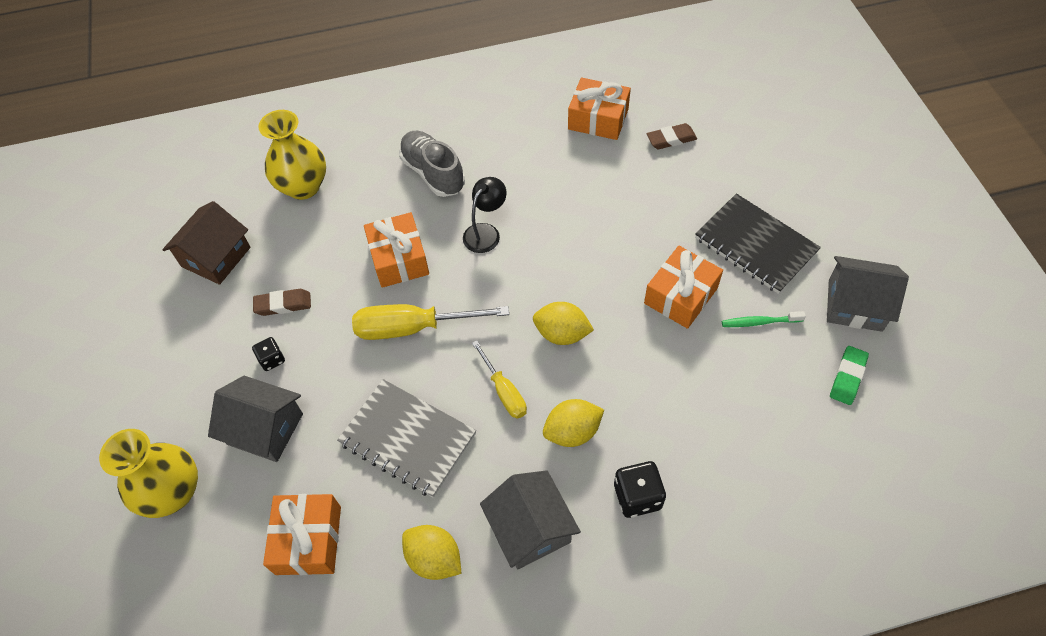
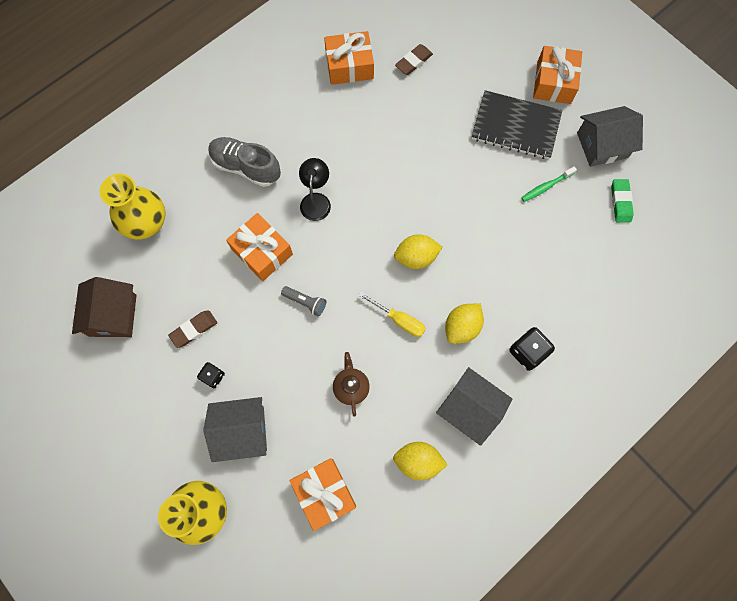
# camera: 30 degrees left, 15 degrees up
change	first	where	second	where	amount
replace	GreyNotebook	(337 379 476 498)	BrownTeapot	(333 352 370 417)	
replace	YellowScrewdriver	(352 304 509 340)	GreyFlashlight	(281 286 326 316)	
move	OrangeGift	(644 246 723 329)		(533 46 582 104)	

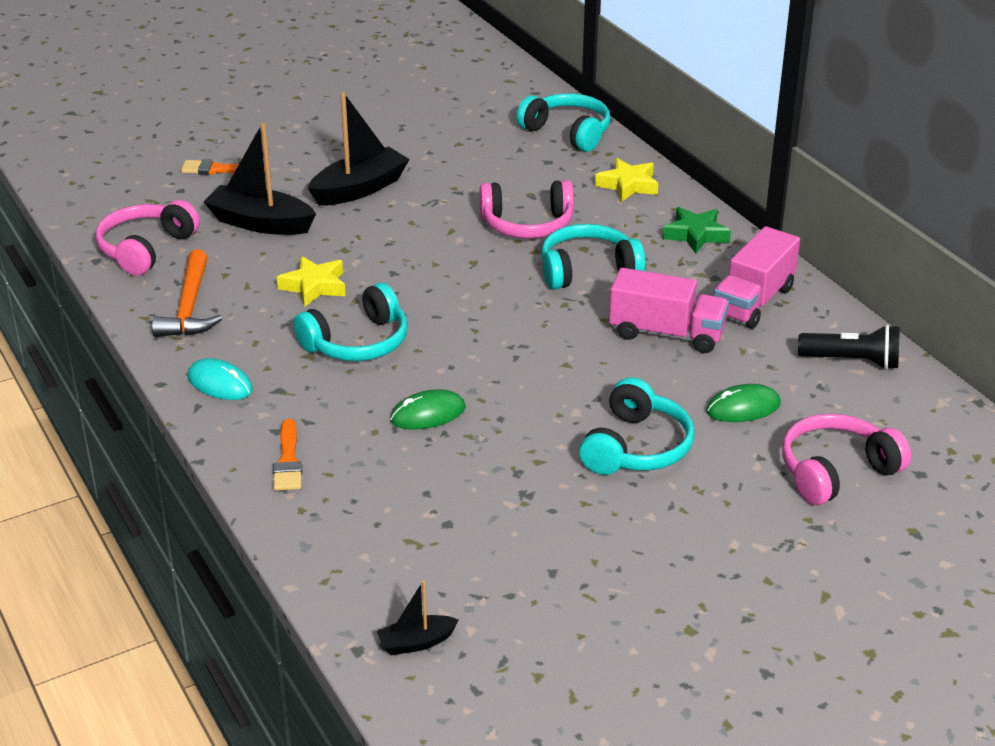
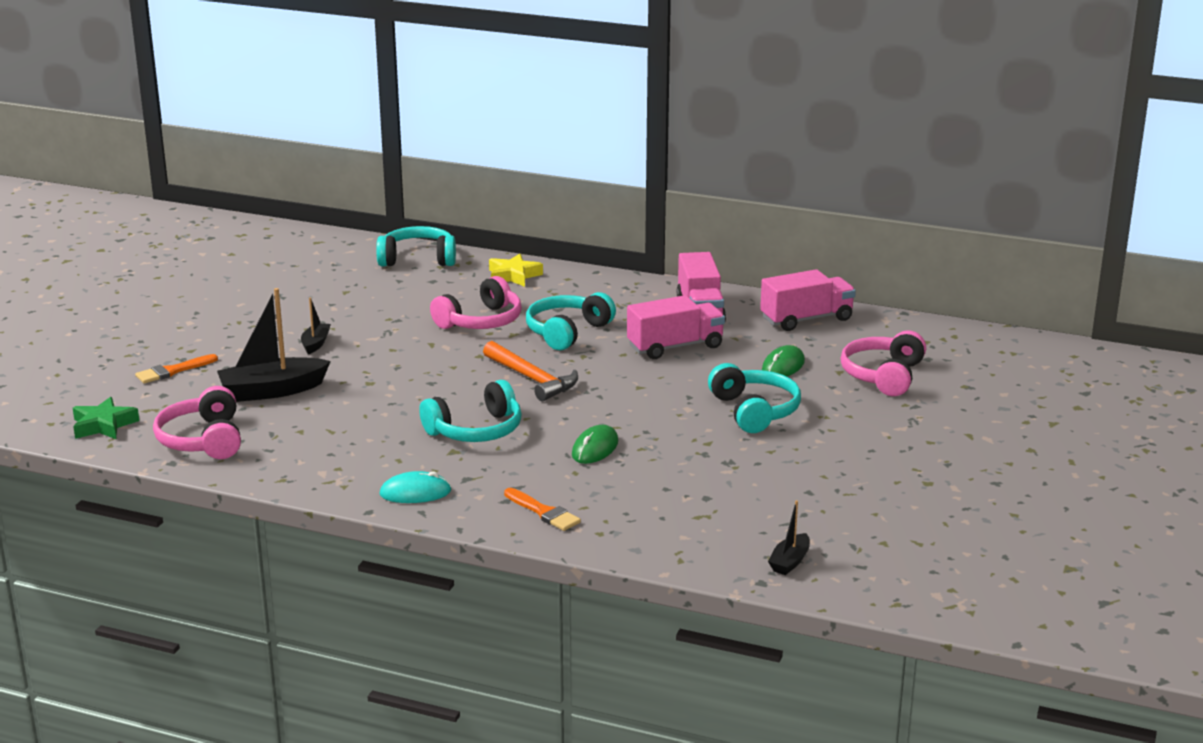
# camera: 40 degrees left, 10 degrees down
change	first	where	second	where	amount
move	OrangeHammer	(152 250 222 337)		(483 341 578 401)	
delete	YellowStar	(277 256 346 307)			
rotate	TurquoiseHeadphones	(294 282 408 361)		(419 380 522 442)	45 degrees clockwise
resize	BlackBoat	(308 92 410 206)		(301 297 331 354)	x0.51
move	GreenStar	(662 207 731 253)		(73 397 139 439)	
replace	BlackFlashlight	(798 325 899 370)	PinkTruck	(760 269 856 331)	

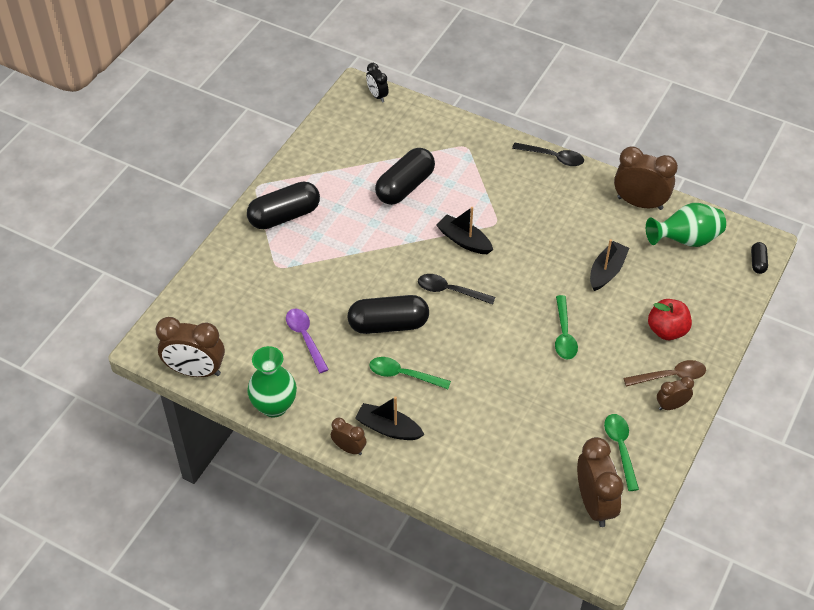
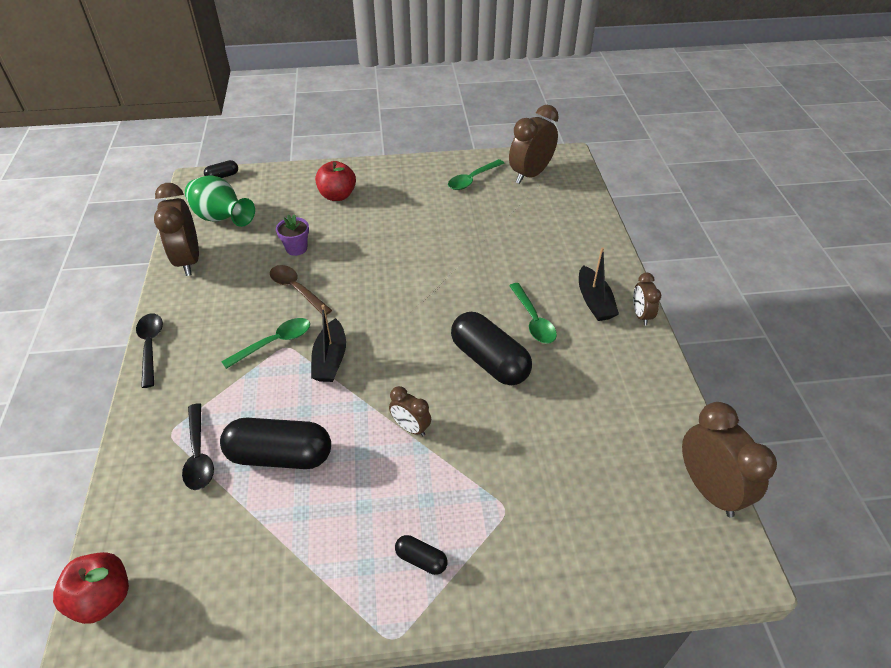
# camera: 125 degrees left, 5 degrees down
change	first	where	second	where	amount
resize	BlackCapsule	(247 182 320 229)		(395 535 448 575)	x0.46
delete	GreenVase	(247 346 297 418)			
delete	PurpleSpoon	(286 308 329 373)			
replace	BlackClock	(366 63 389 103)	RedApple	(53 552 129 624)	
move	BlackSpoon	(418 274 495 305)		(182 403 214 490)	
move	GreenSpoon	(555 295 578 360)		(221 318 310 369)	
replace	BlackBoat	(590 239 629 291)	PurpleFlowerPot	(276 214 309 256)	
move	BrownSpoon	(623 360 706 387)		(270 265 332 315)	
move	BrownClock	(657 376 694 410)		(389 386 431 436)	

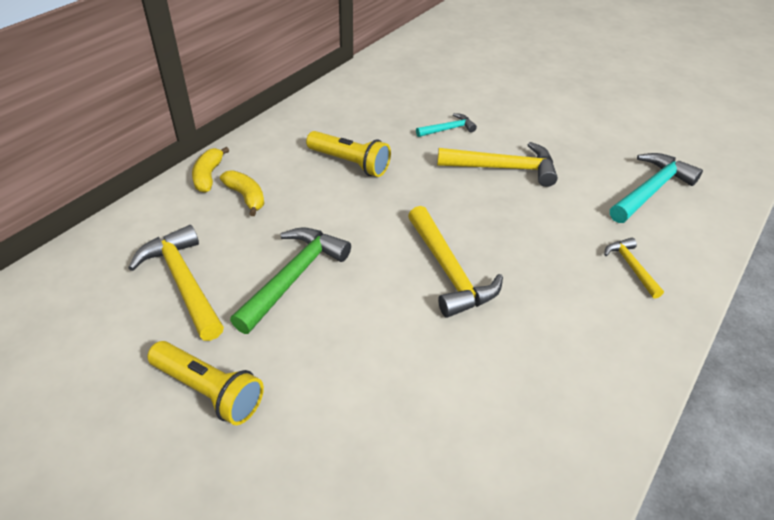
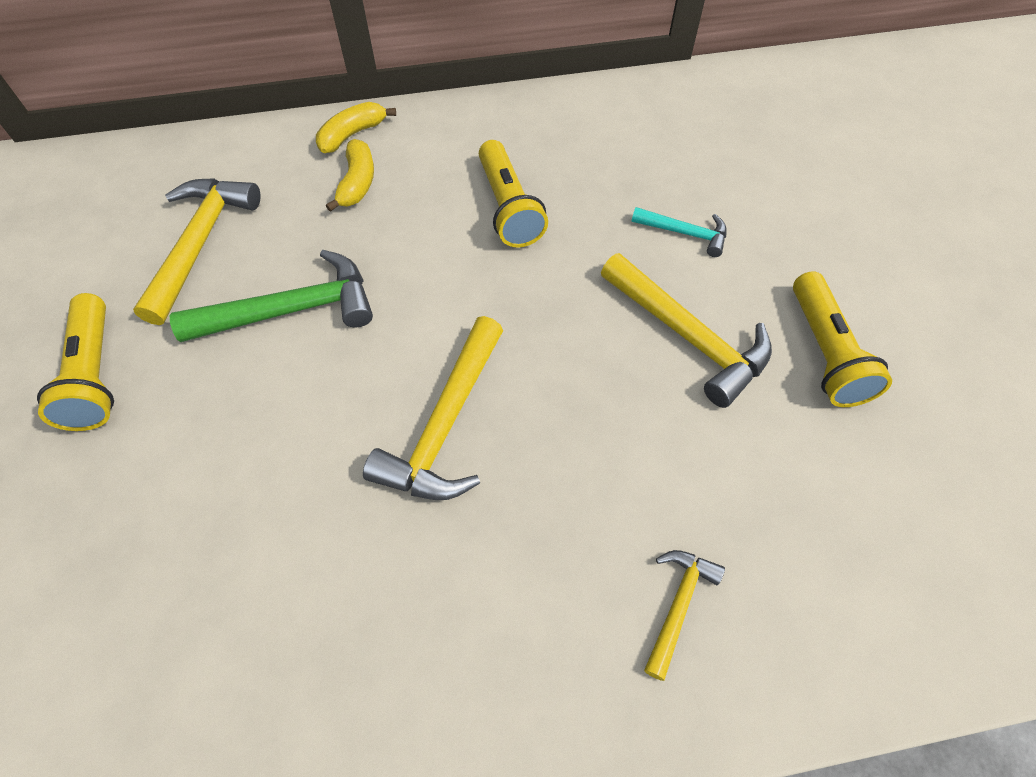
# camera: 45 degrees right, 15 degrees up
change	first	where	second	where	amount
delete	TurquoiseHammer	(610 153 703 223)			
insert			YellowFlashlight	(793 271 892 407)	

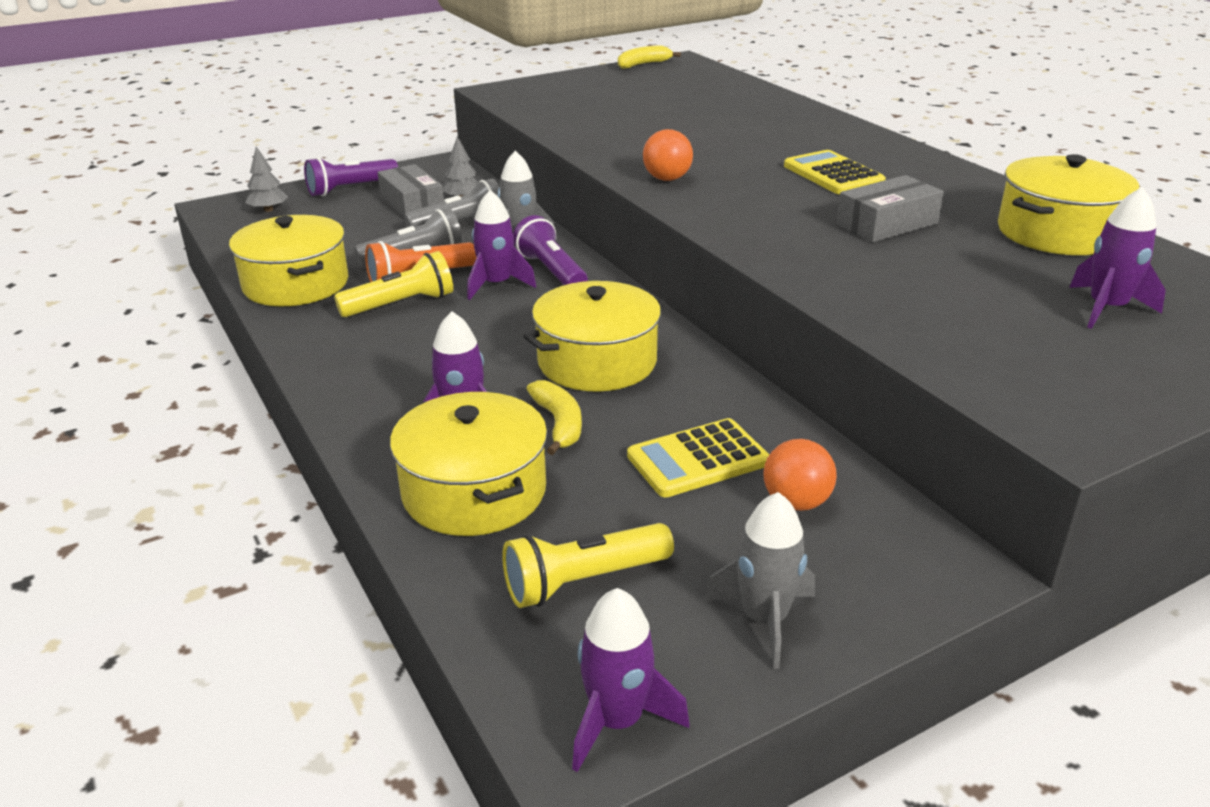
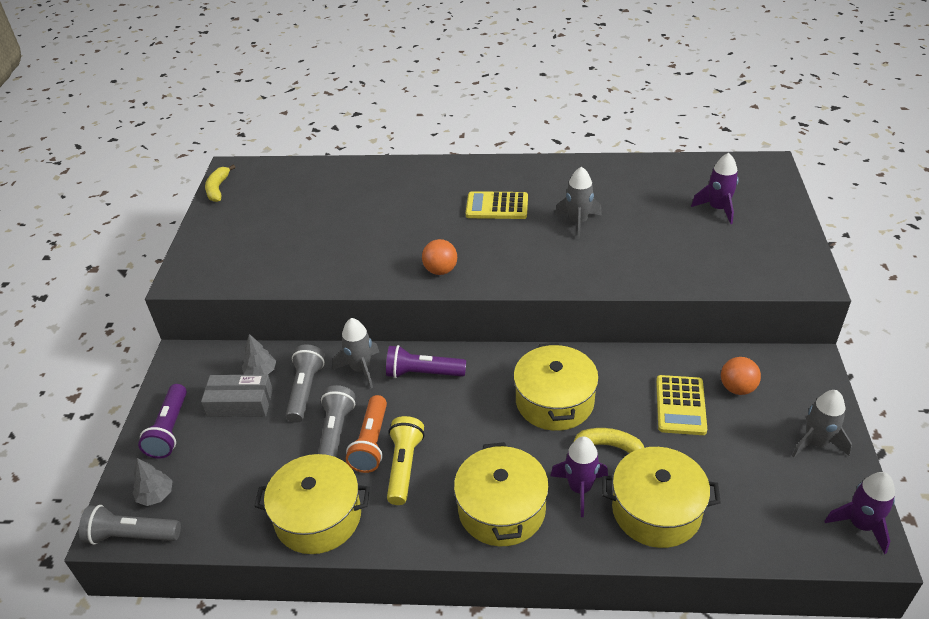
# camera: 55 degrees left, 10 degrees up
change	first	where	second	where	amount
delete	PurpleRocket	(467 190 536 300)			
delete	YellowFlashlight	(502 523 674 608)			
replace	GreyBox	(836 175 944 242)	GreyRocket	(555 166 602 239)	
move	YellowPot	(998 154 1139 255)		(454 442 549 546)	
insert			GreyFlashlight	(79 505 181 545)	

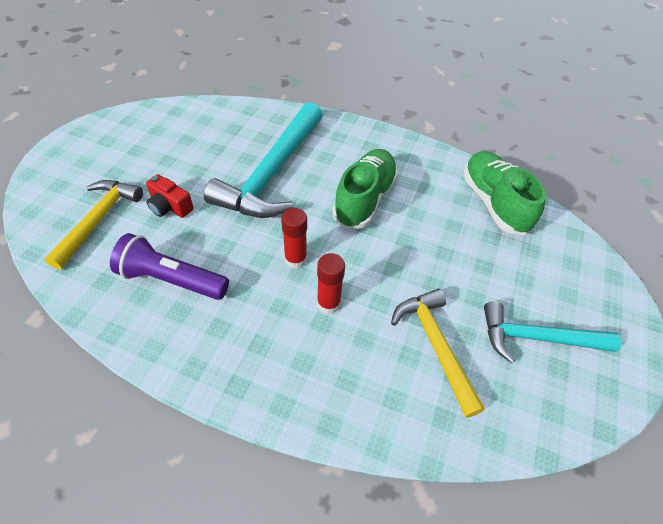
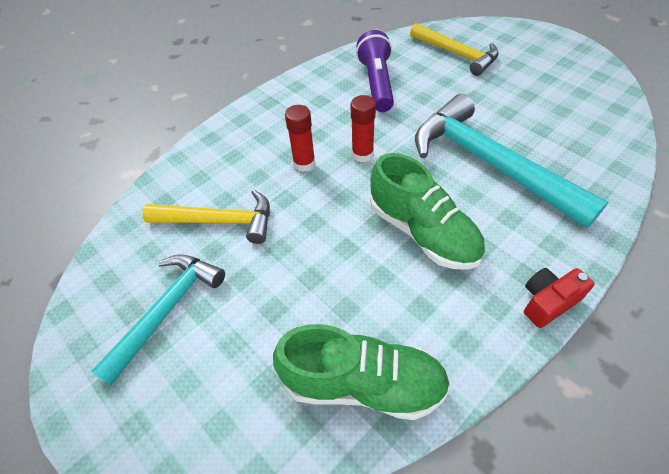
# camera: 120 degrees right, 0 degrees up
change	first	where	second	where	amount
rotate	PurpleFlashlight	(110 233 229 300)		(356 30 394 112)	45 degrees counterclockwise
move	RedCamera	(146 174 194 218)		(524 268 595 328)	

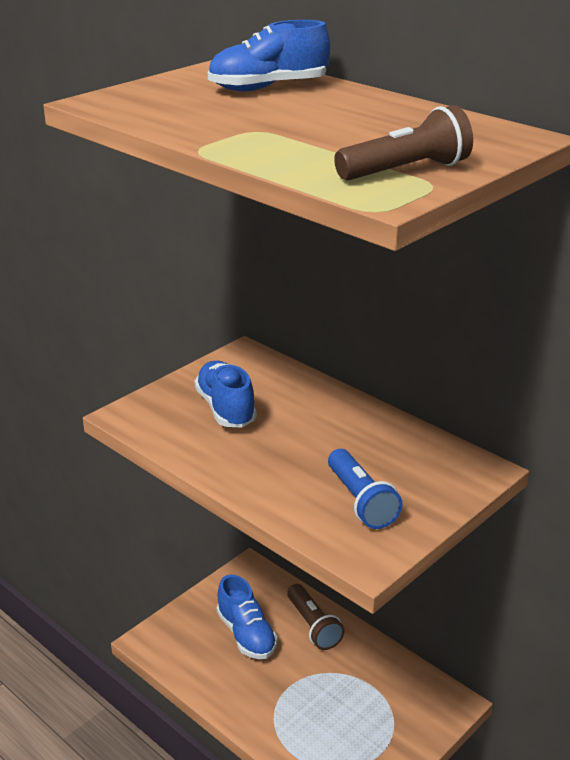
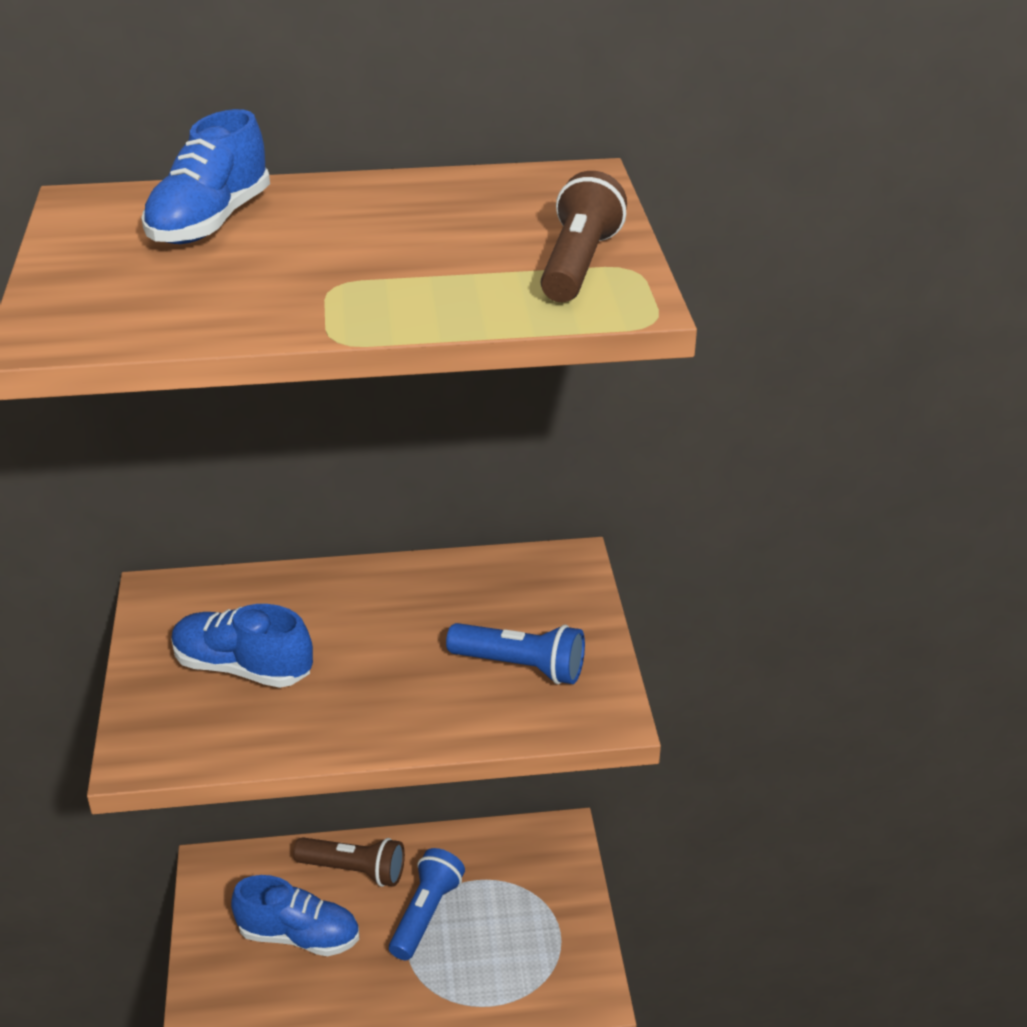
# camera: 50 degrees left, 5 degrees up
change	first	where	second	where	amount
insert			BlueFlashlight	(389 848 465 960)	

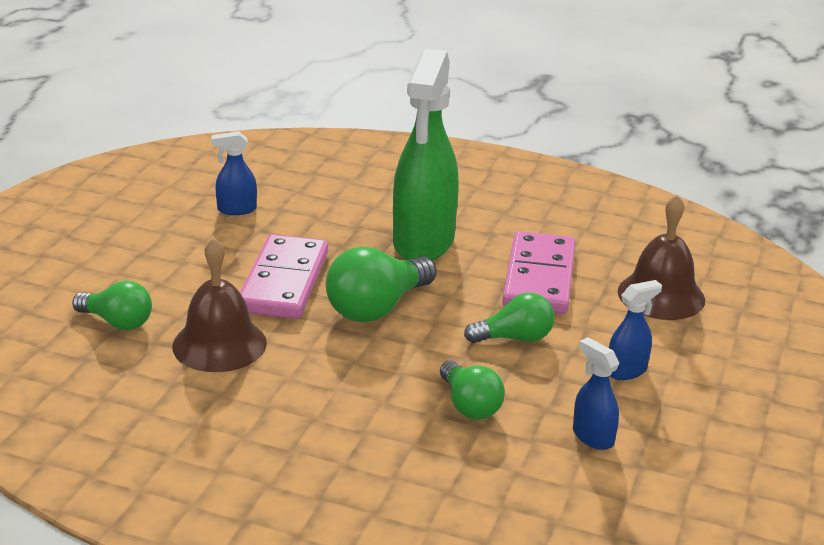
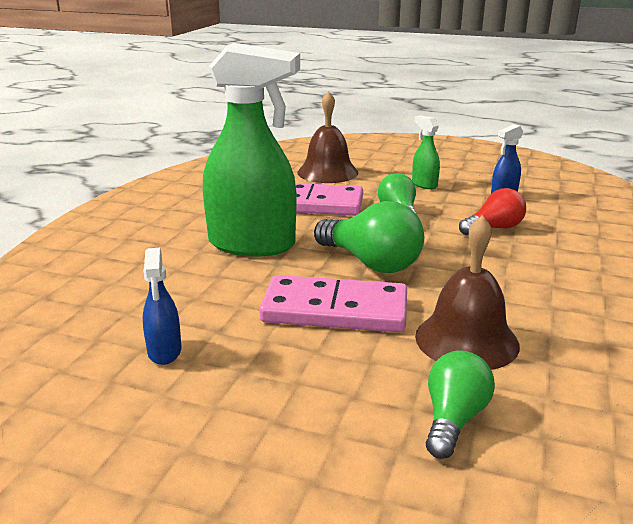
# camera: 90 degrees left, 5 degrees down
change	first	where	second	where	amount
recolor	GreenLightBulb	(440 361 505 420)	RedLightBulb	(459 188 526 235)	
recolor	BlueSprayBottle	(609 280 662 380)	GreenSprayBottle	(412 115 440 189)	

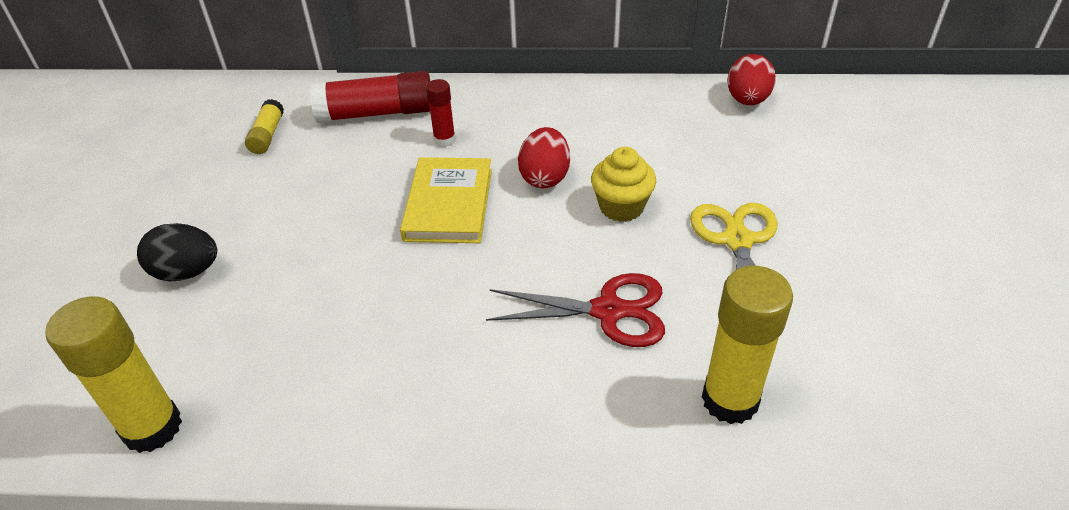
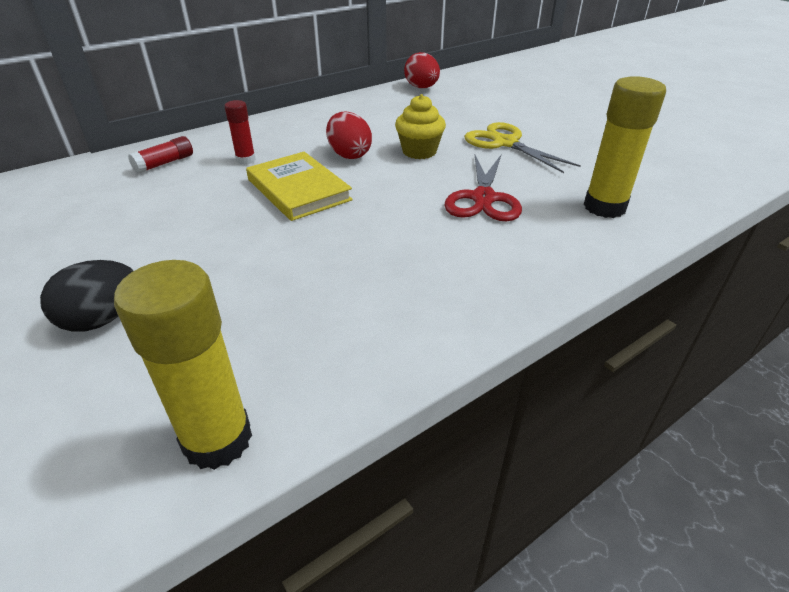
# camera: 40 degrees left, 5 degrees down
change	first	where	second	where	amount
delete	YellowGlueStick	(245 99 284 154)			
resize	RedGlueStick	(309 71 430 123)		(128 136 193 174)	x0.54
rotate	RedScissors	(486 273 665 347)		(444 155 522 221)	135 degrees clockwise

